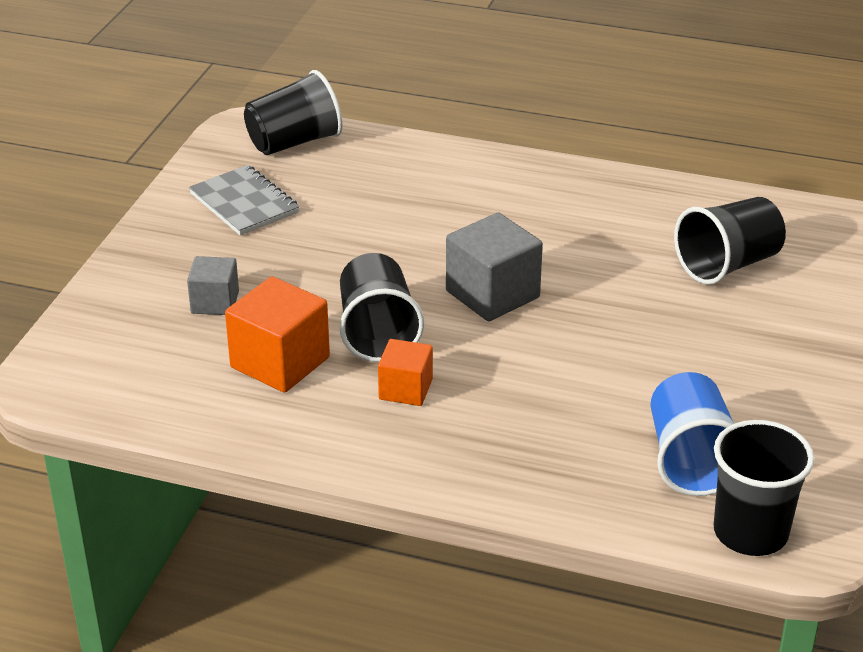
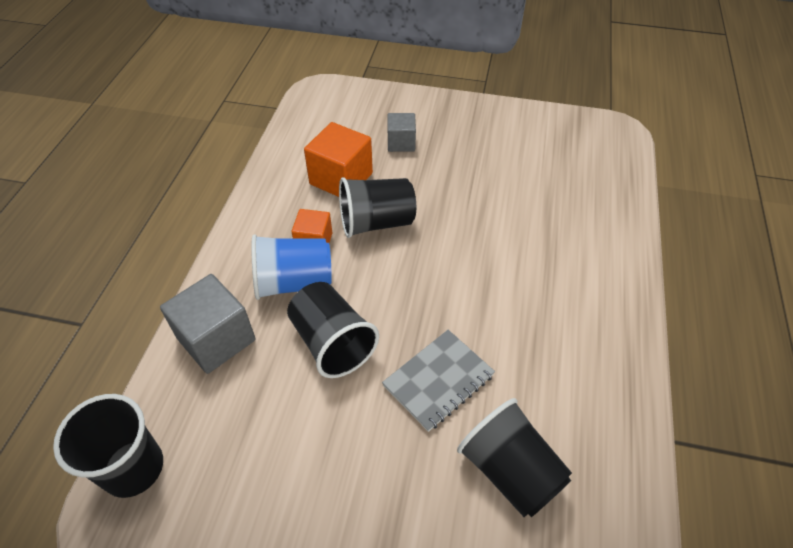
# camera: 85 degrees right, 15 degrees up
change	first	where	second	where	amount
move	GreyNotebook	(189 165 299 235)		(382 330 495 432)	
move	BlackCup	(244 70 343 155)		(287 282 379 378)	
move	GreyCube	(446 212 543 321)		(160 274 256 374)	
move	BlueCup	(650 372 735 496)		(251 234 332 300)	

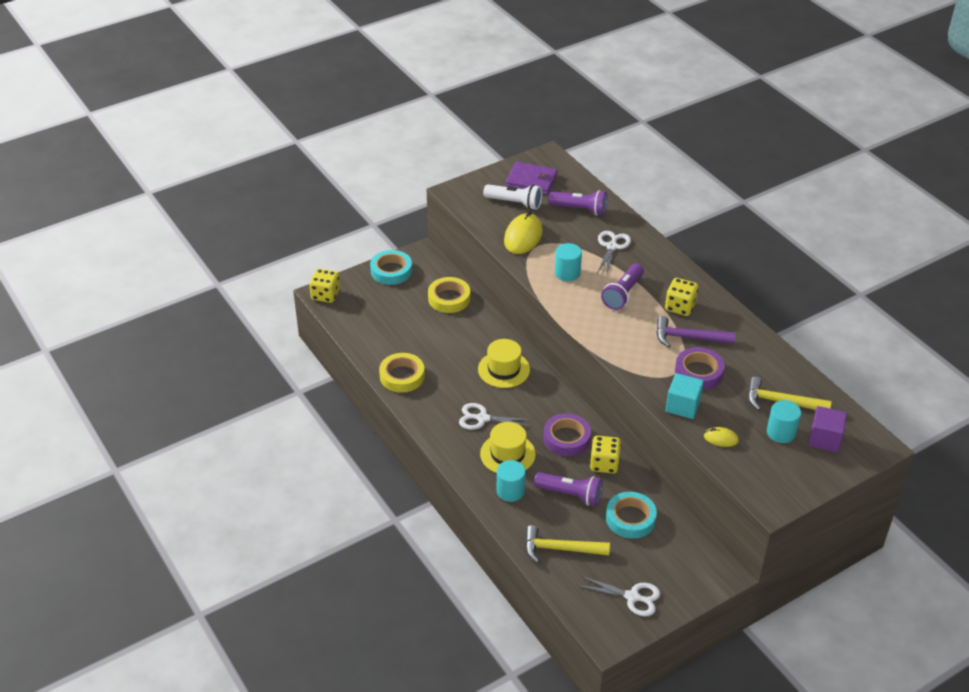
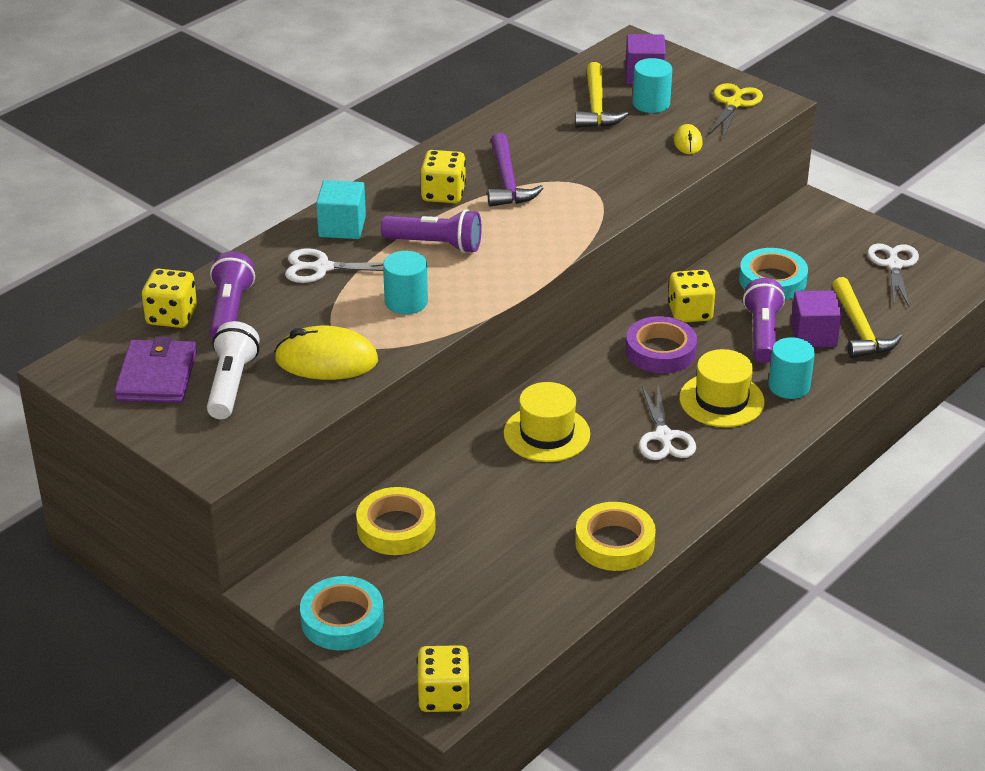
# camera: 105 degrees left, 5 degrees down
change	first	where	second	where	amount
move	TurquoiseCube	(666 373 704 419)		(316 180 366 239)	
delete	PurpleTape	(675 347 725 390)			
insert			YellowDice	(142 269 197 328)	
insert			YellowScissors	(709 83 763 137)	
insert			PurpleCube	(791 291 842 347)	

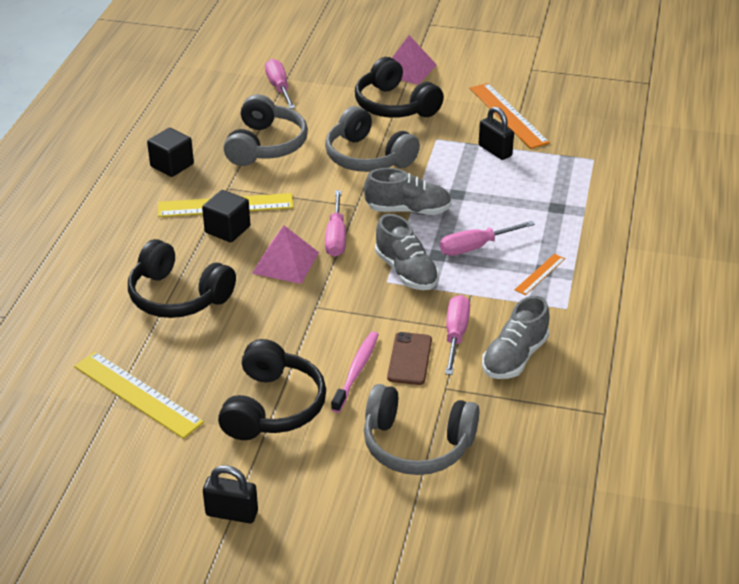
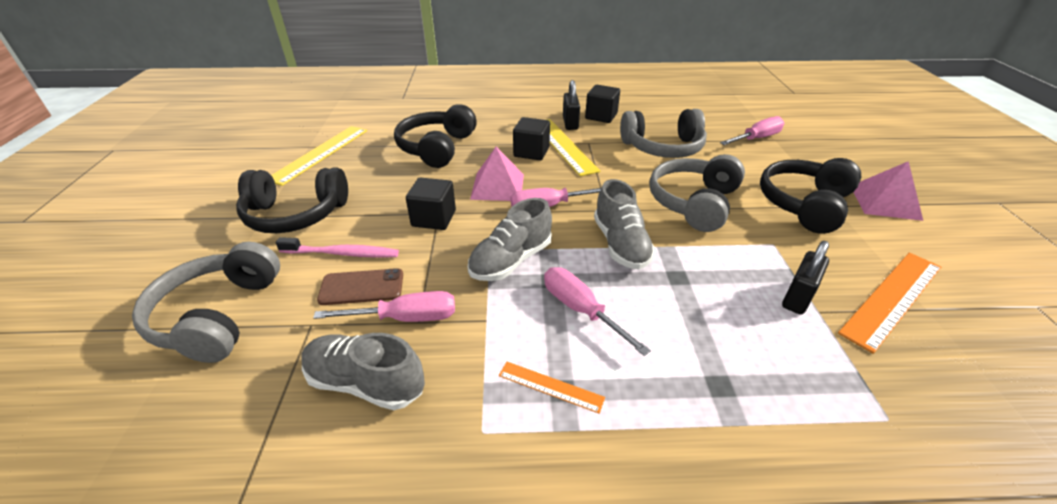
# camera: 75 degrees right, 0 degrees up
change	first	where	second	where	amount
move	BlackPadlock	(203 465 258 523)		(563 80 580 130)	
insert			BlackCube	(406 177 456 230)	

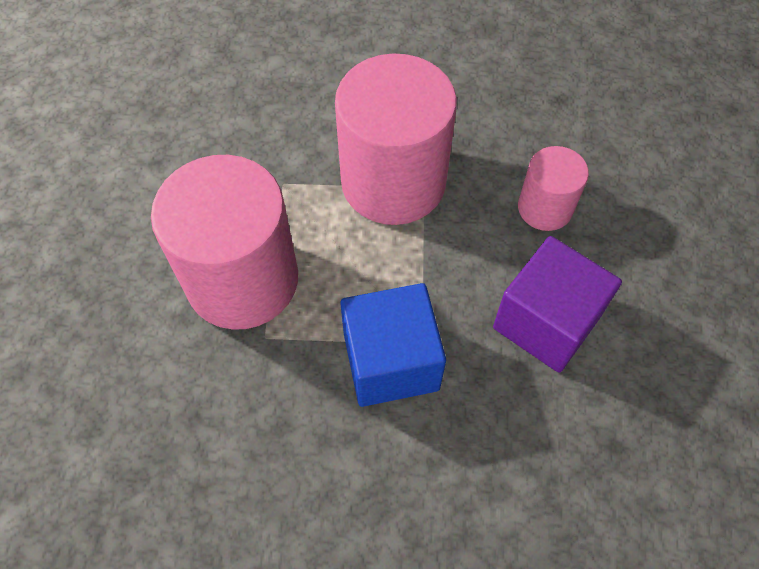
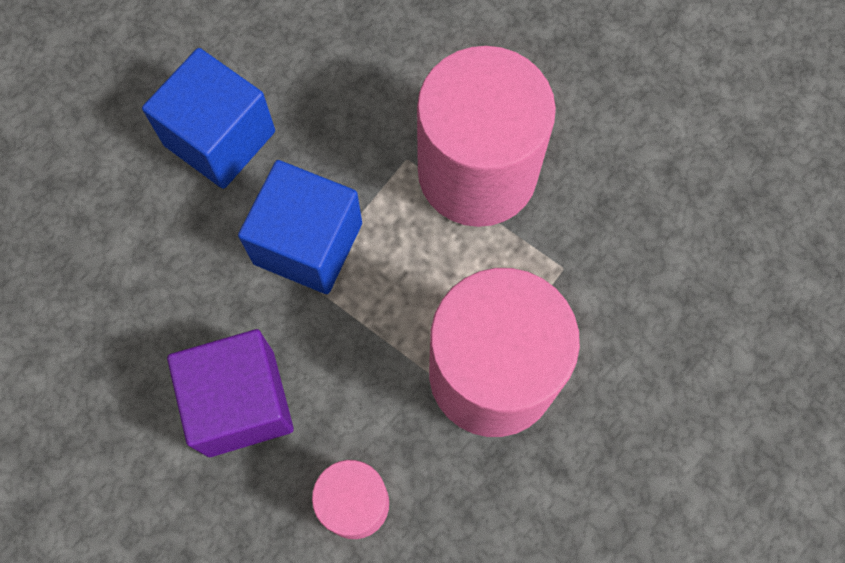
# camera: 125 degrees right, 10 degrees up
change	first	where	second	where	amount
insert			BlueCube	(142 48 275 189)	

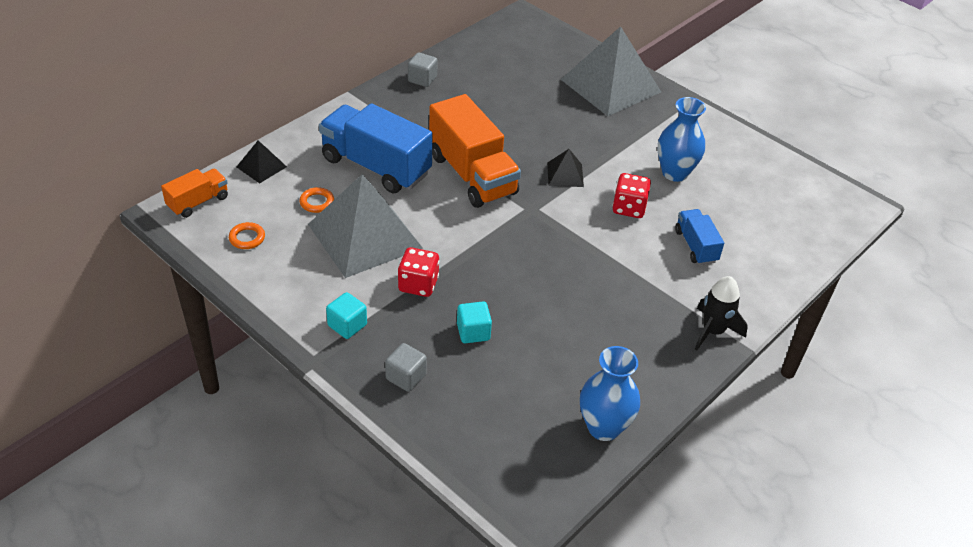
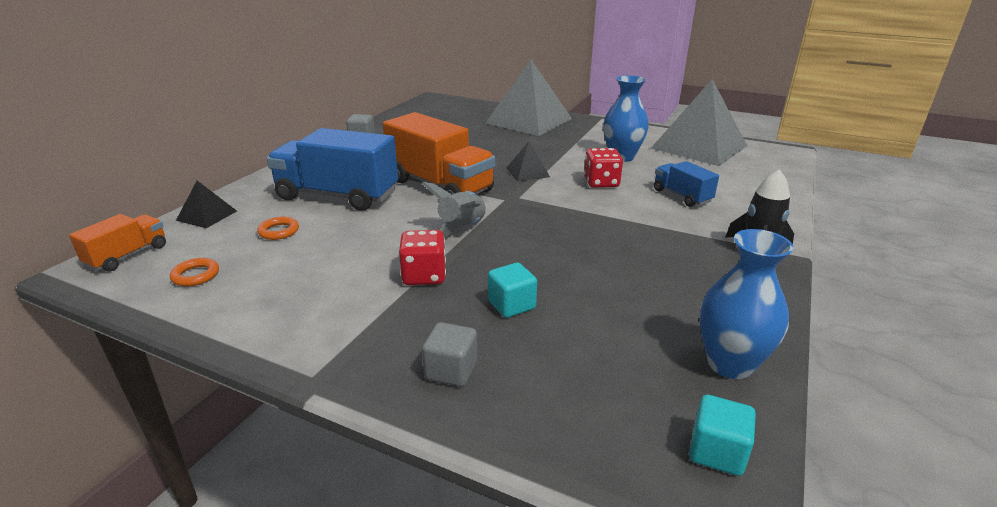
# camera: 15 degrees left, 15 degrees down
change	first	where	second	where	amount
move	GreyPyramid	(308 174 423 278)		(651 79 747 166)	
move	TurquoiseCube	(326 292 367 339)		(689 395 756 476)	
insert			GreyRocket	(422 182 487 241)	

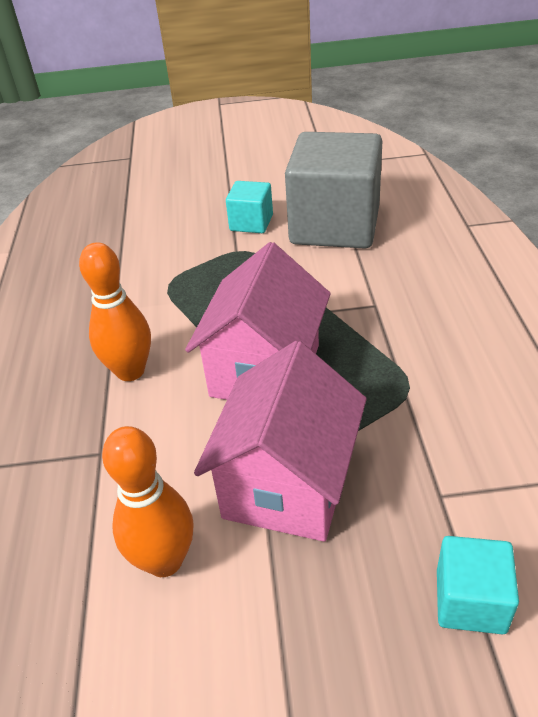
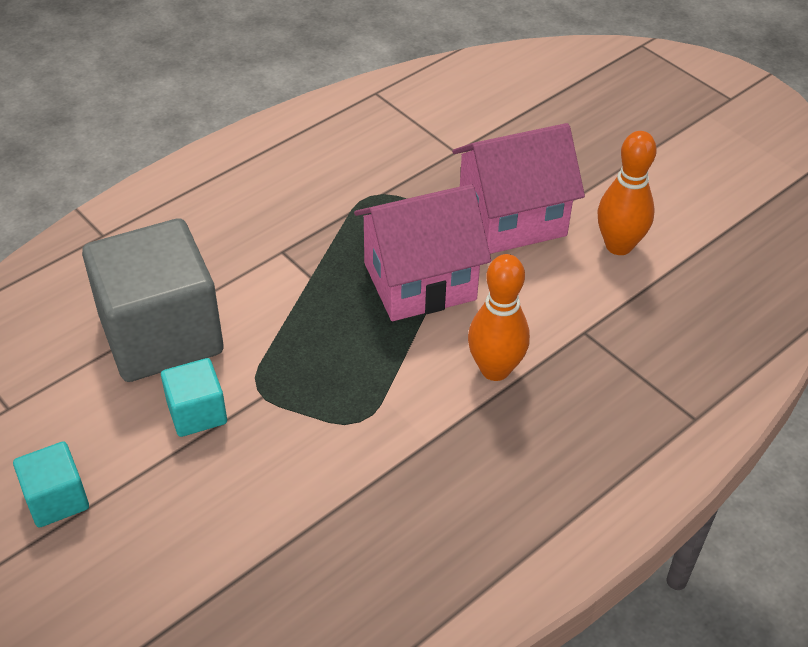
# camera: 130 degrees left, 5 degrees up
change	first	where	second	where	amount
move	TurquoiseCube	(437 536 519 635)		(13 441 89 528)	

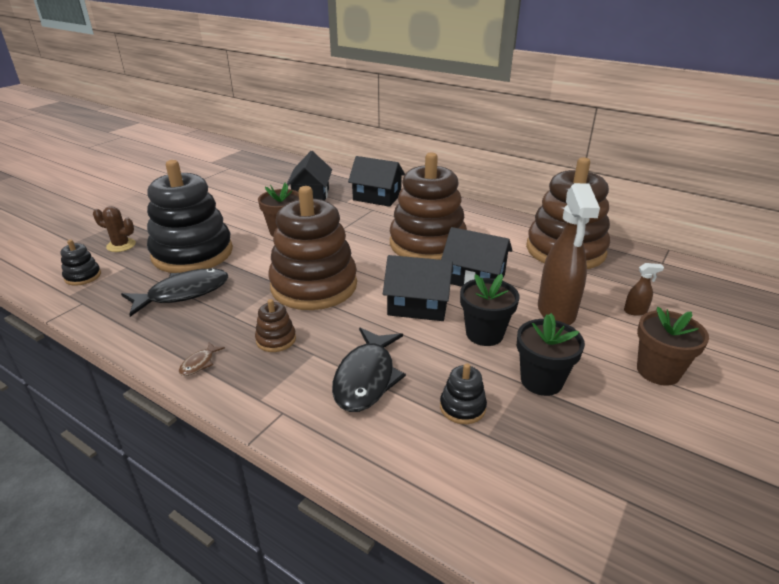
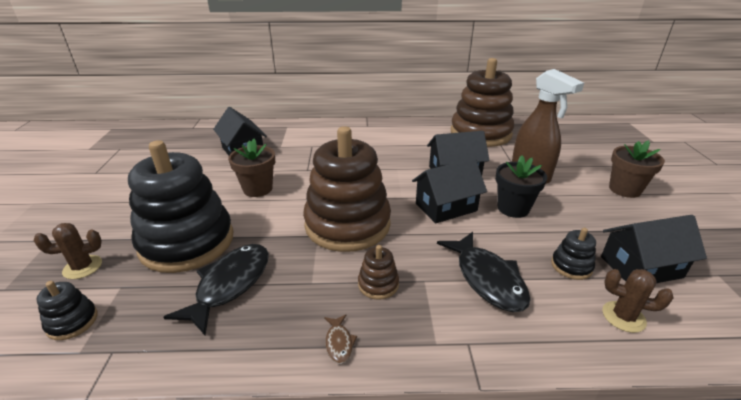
# camera: 35 degrees left, 0 degrees up
change	first	where	second	where	amount
move	BlackHouse	(348 156 405 207)		(601 215 707 283)	
delete	BrownStackingToy	(390 152 467 260)			
delete	BlackFlowerPot	(517 313 585 396)			
delete	BrownSprayBottle	(624 263 664 316)			
insert			BrownCactus	(602 269 674 333)	

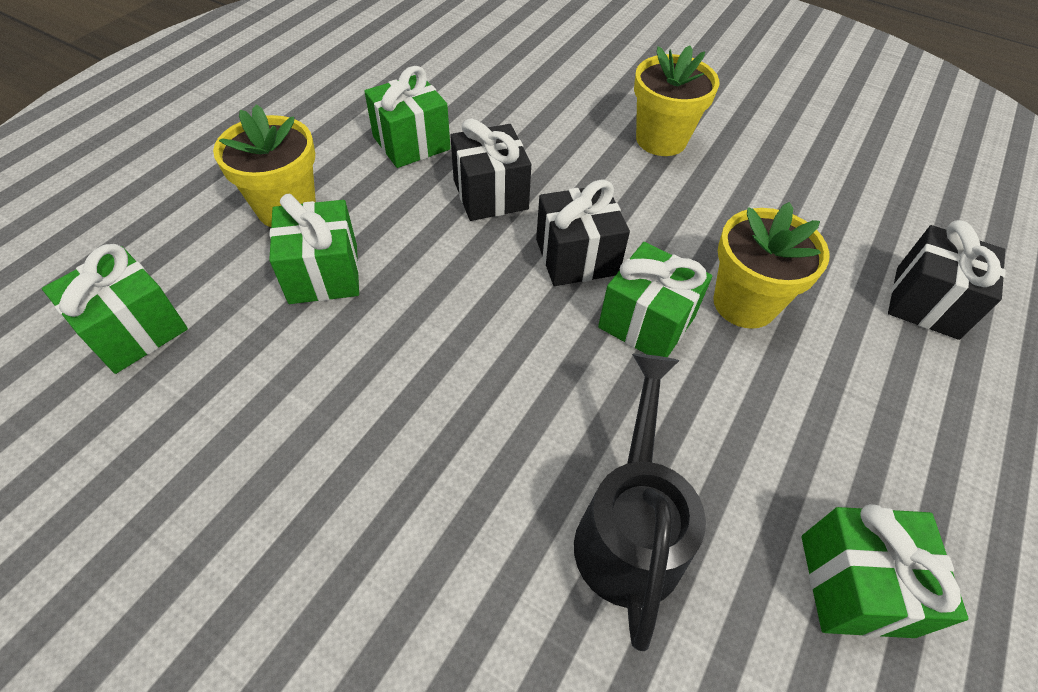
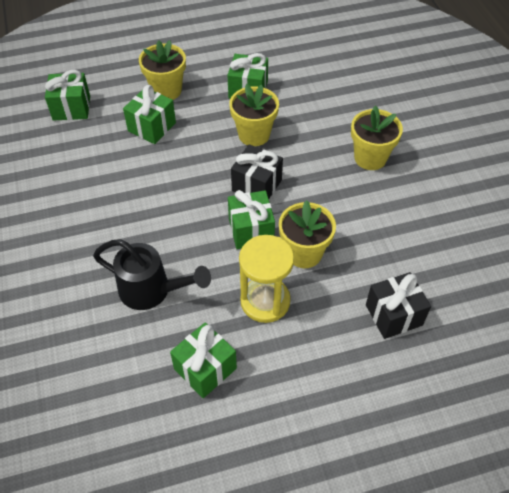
# camera: 45 degrees right, 0 degrees up
change	first	where	second	where	amount
replace	BlackGift	(450 118 531 221)	YellowFlowerPot	(229 84 279 146)	
rotate	BlackWateringCan	(574 354 706 651)		(93 239 211 310)	60 degrees clockwise
insert			YellowHourglass	(239 235 294 323)	

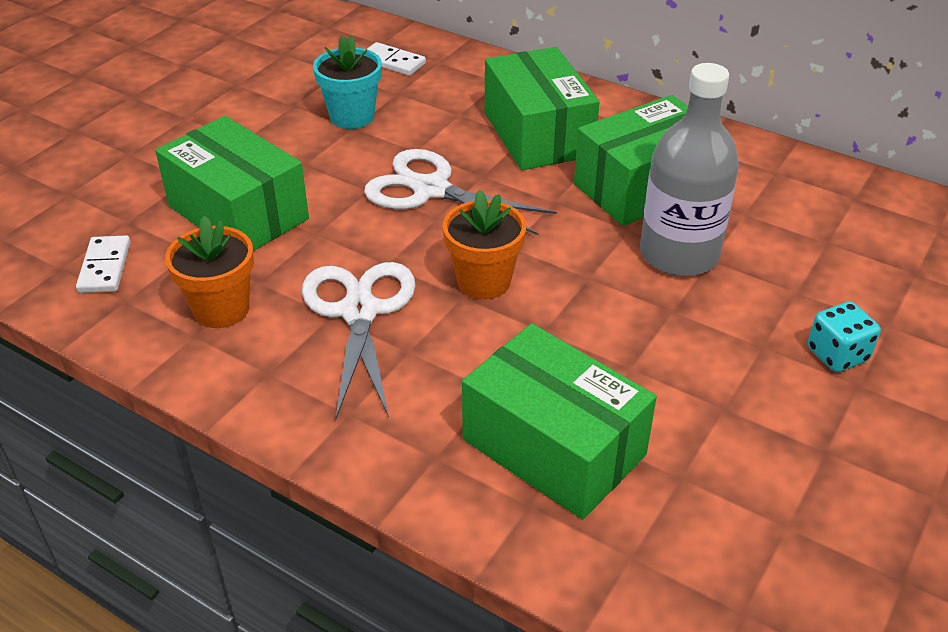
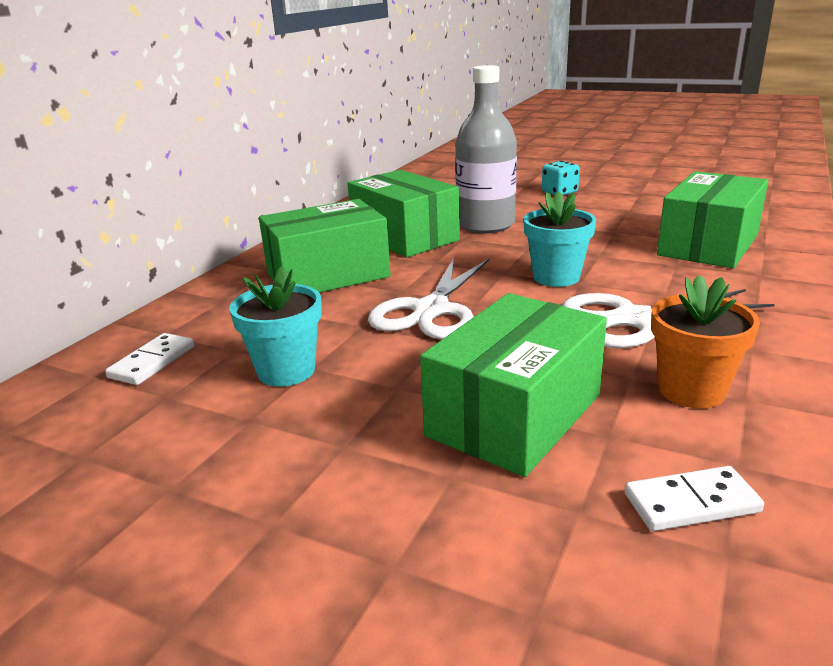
# camera: 95 degrees left, 15 degrees down
change	first	where	second	where	amount
recolor	OrangeFlowerPot	(443 189 526 299)	TurquoiseFlowerPot	(523 191 596 287)	

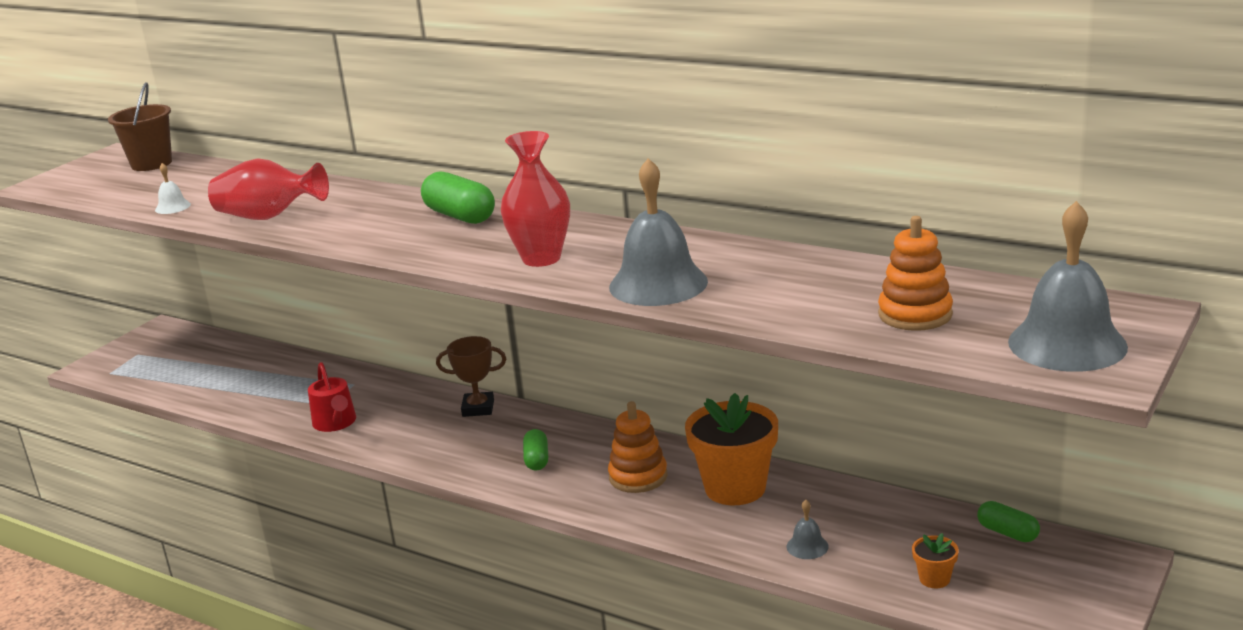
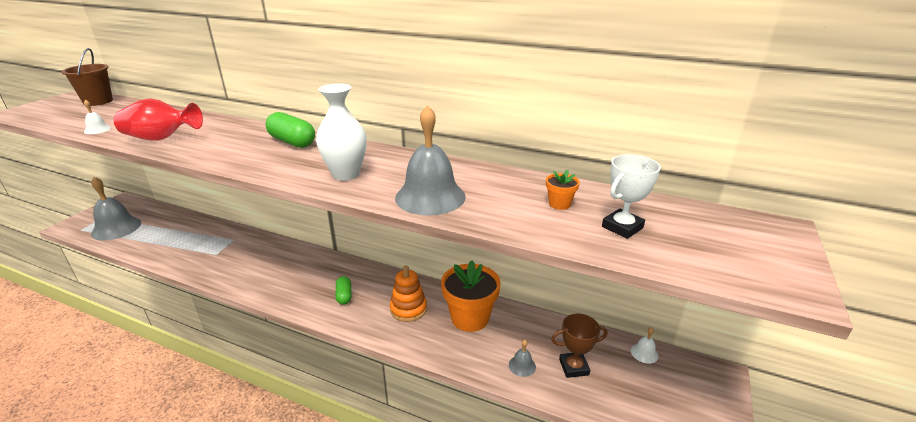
# camera: 10 degrees left, 5 degrees up
change	first	where	second	where	amount
delete	RedWateringCan	(308 362 356 432)			
move	BrownTrophy	(436 336 506 417)		(551 314 608 378)	
recolor	RedVase	(501 131 570 267)	WhiteVase	(316 83 367 181)	
replace	OrangeStackingToy	(878 216 953 331)	WhiteTrophy	(602 154 661 239)	
move	OrangeFlowerPot	(912 533 959 589)		(546 170 580 210)	
replace	GreenCapsule	(977 501 1040 542)	WhiteBell	(631 327 658 364)	
move	GreyBell	(1008 201 1128 372)		(91 177 141 241)	

